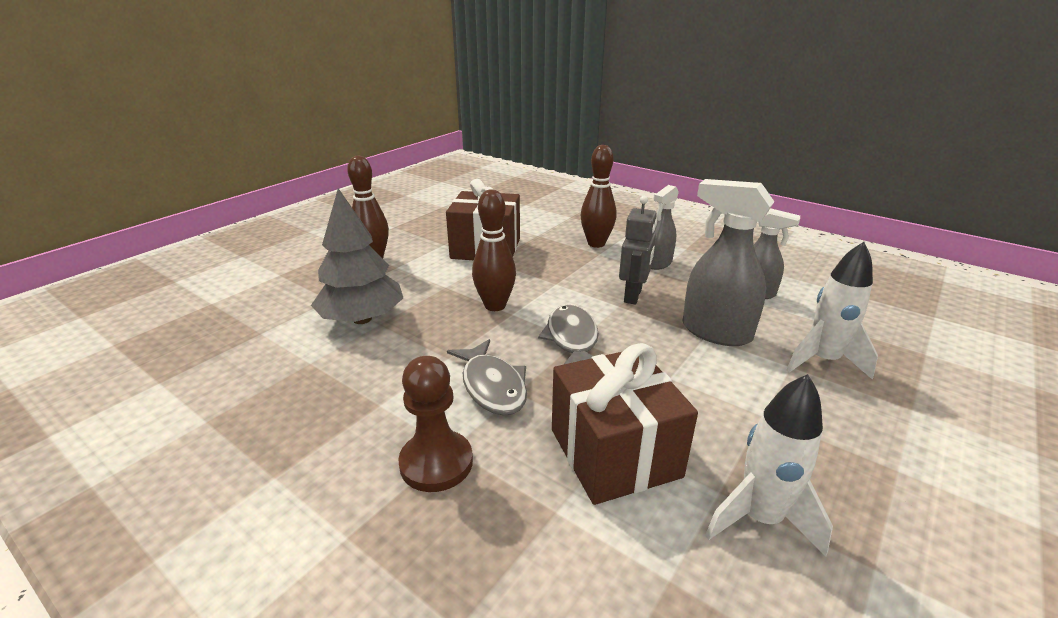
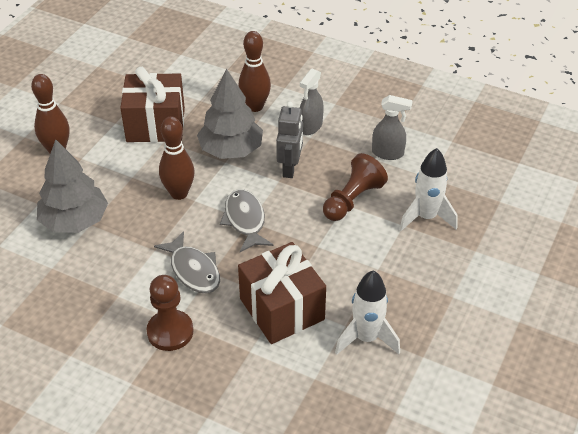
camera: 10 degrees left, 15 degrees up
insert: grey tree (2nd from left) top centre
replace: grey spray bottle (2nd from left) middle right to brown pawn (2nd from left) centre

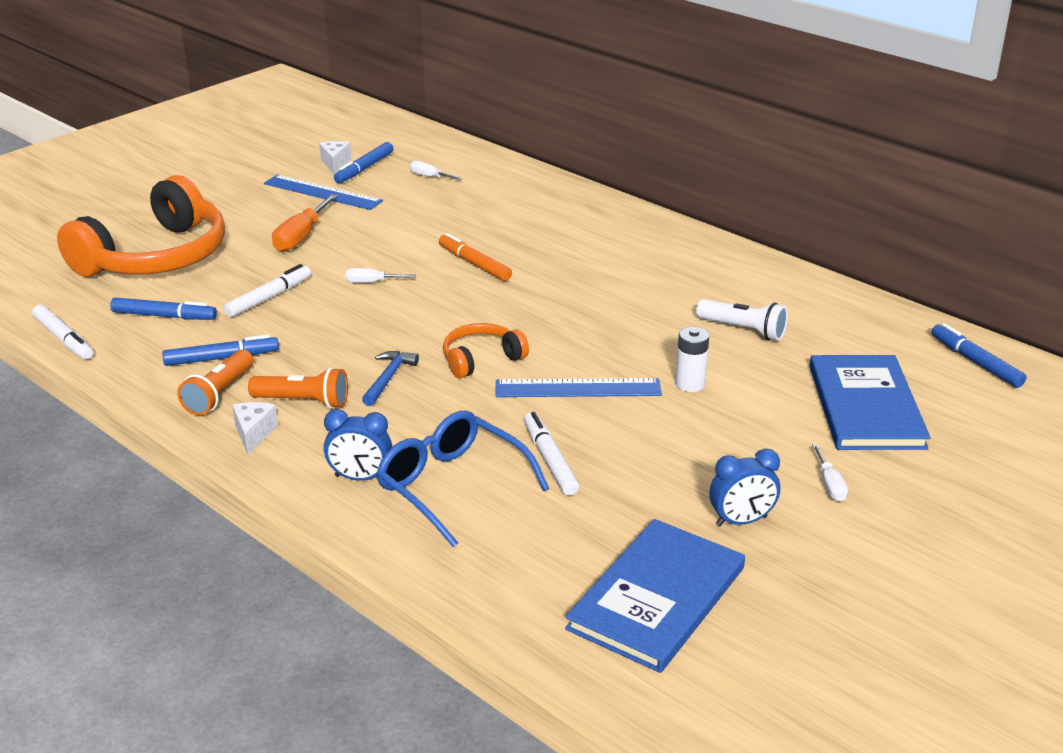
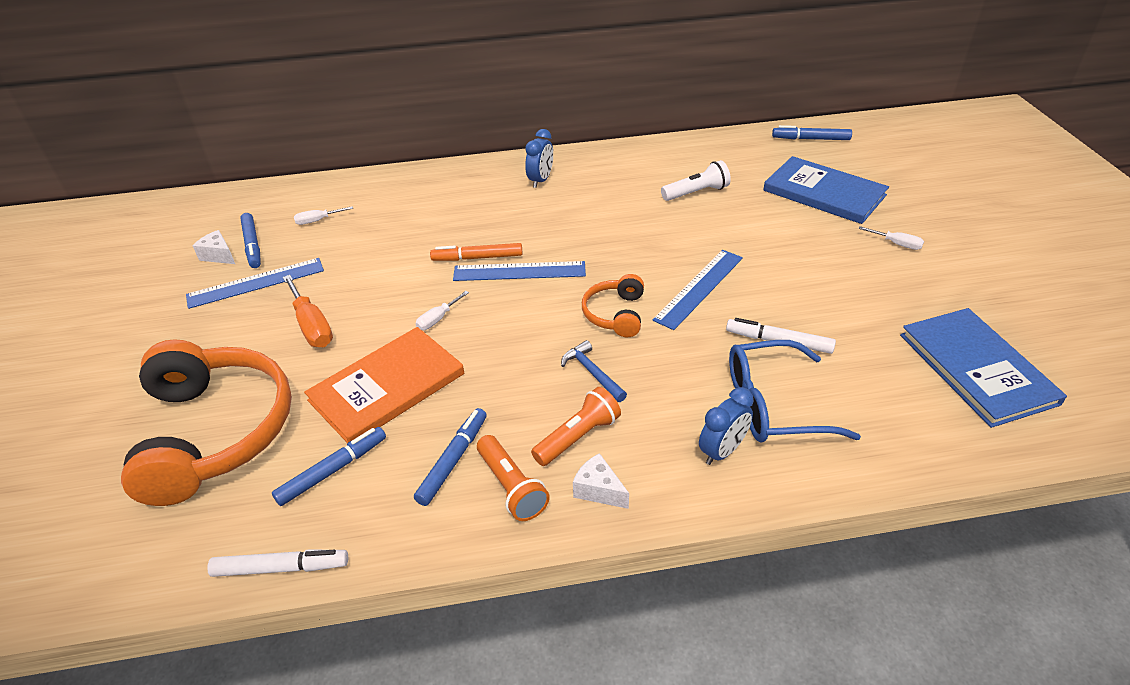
camera: 50 degrees left, 10 degrees up
delete: white battery centre
insert: blue ruler (2nd from left) centre
move: blue clock (2nd from left in the first image) middle right to blue clock (1st from left) top centre
replace: white marker (2nd from left) middle left to orange book centre

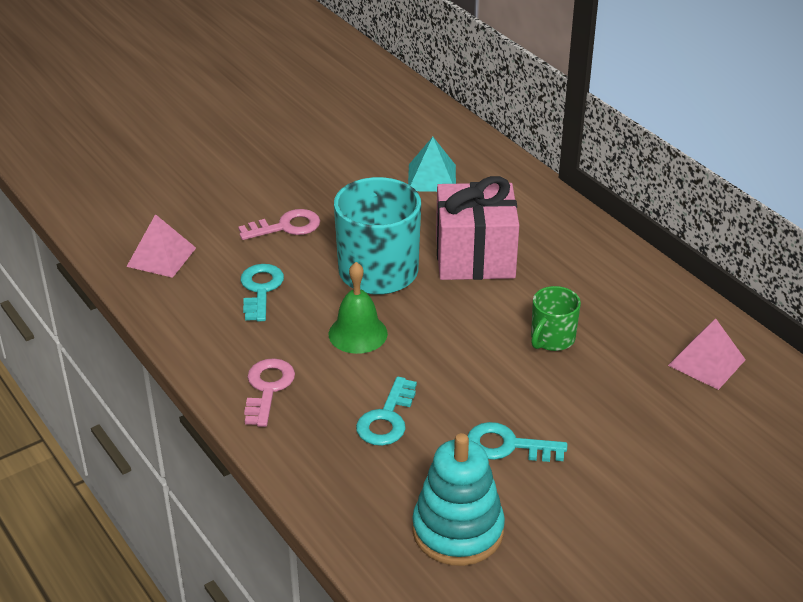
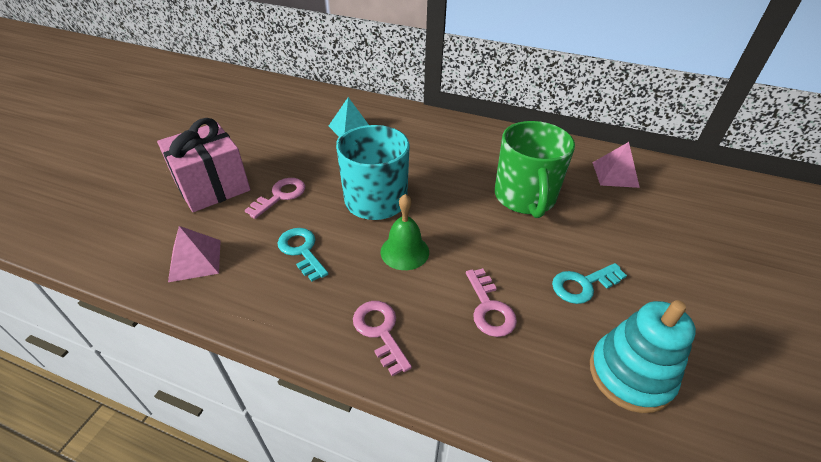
camera: 35 degrees left, 5 degrees up
move: pink gift centre to middle left
recolor: turquoise key (2nd from left) bottom centre to pink key (3rd from left) centre
resize: green mug middle right = centre x1.91

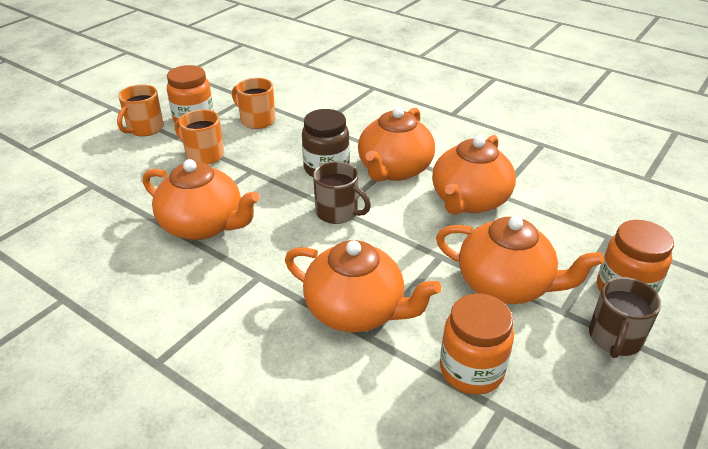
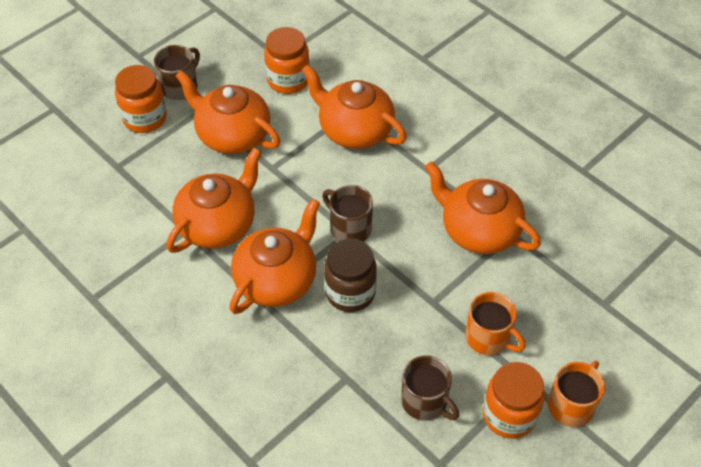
camera: 170 degrees left, 15 degrees up
recolor: orange mug (3rd from left) top centre to brown mug (3rd from left) bottom centre

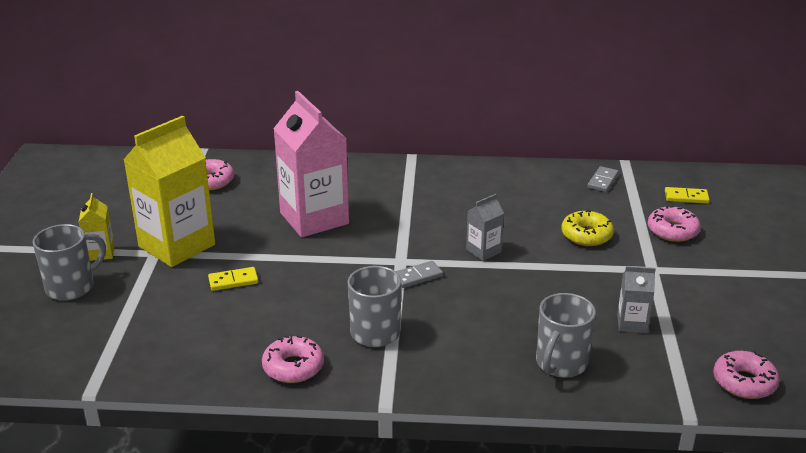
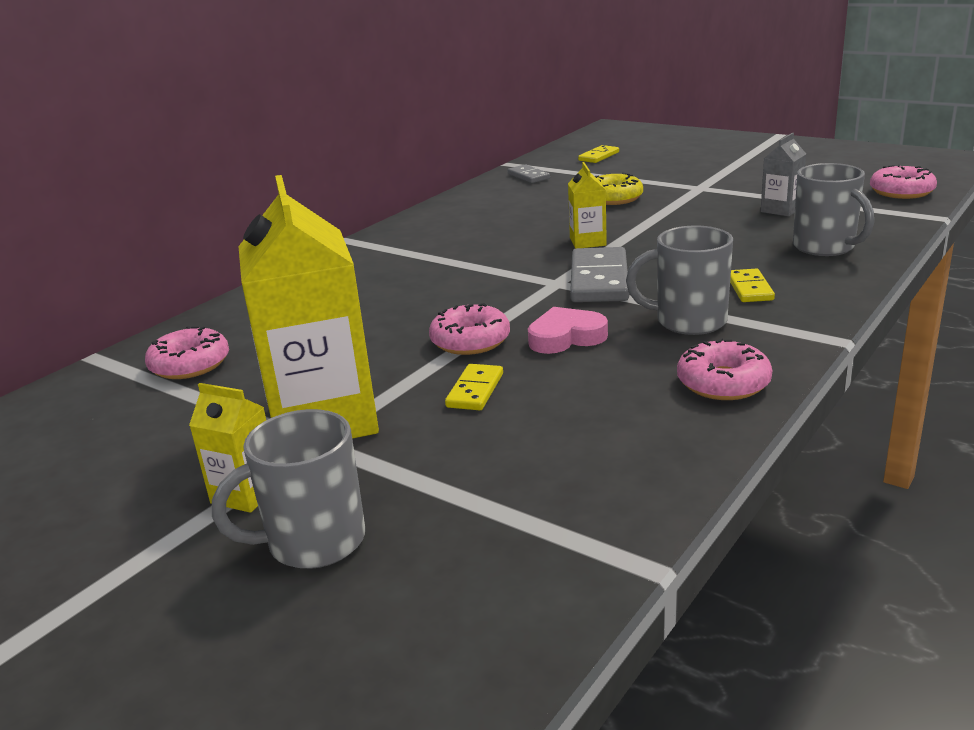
camera: 55 degrees left, 5 degrees down
delete: pink carton centre
insert: pink heart centre; yellow domino (3rd from left) middle right
move: pink donut (3rd from left in the first image) middle right to pink donut (2nd from left) centre
recolor: grey carton (1st from left) centre to yellow carton (3rd from left) top centre
rotate: grey mug (1st from left) middle left = bottom left 105 degrees counterclockwise
resize: grey domino (1st from left in the first image) centre = centre x1.79

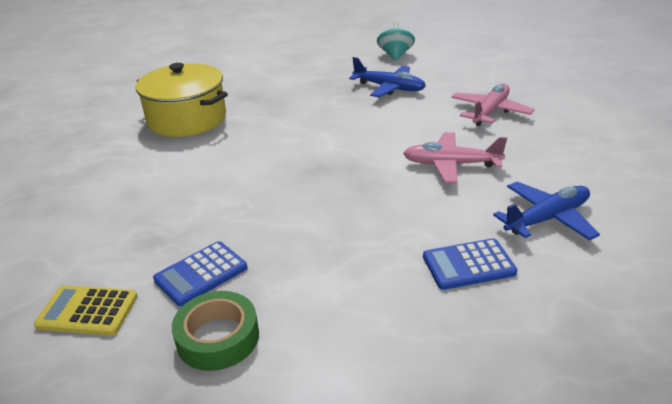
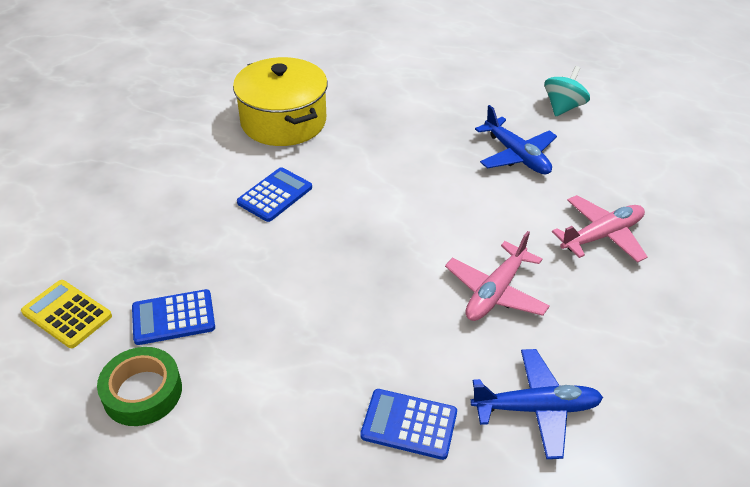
camera: 25 degrees right, 10 degrees up
insert: blue calculator (2nd from left) centre
rotate: pink plane (1st from left) middle right = centre 90 degrees counterclockwise

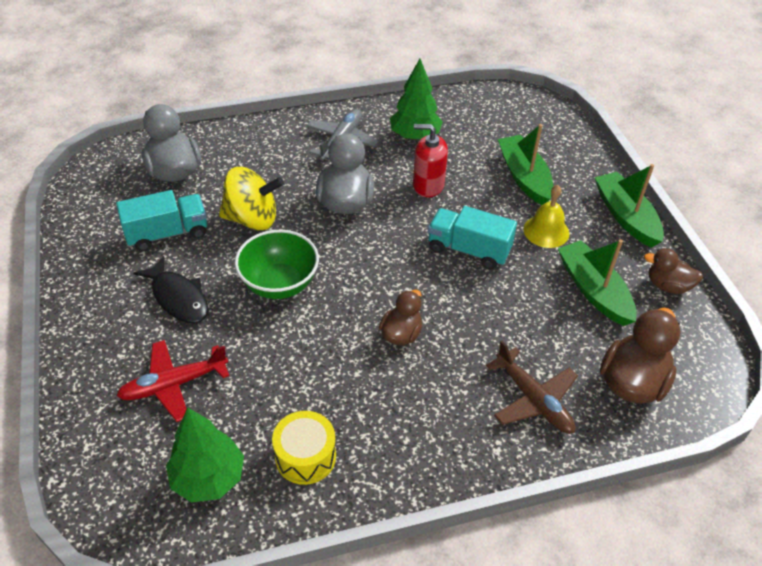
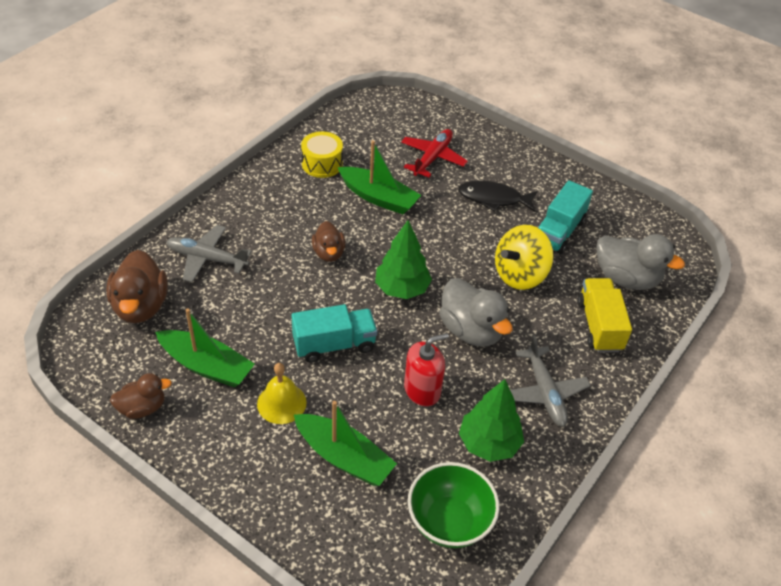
camera: 140 degrees right, 0 degrees up
insert: yellow truck middle right
move: green boat (3rd from left) middle right to top centre; green tree (1st from left) bottom left to centre; green bowl centre to bottom centre
recolor: brown plane bottom right to grey plane (1st from left) middle left

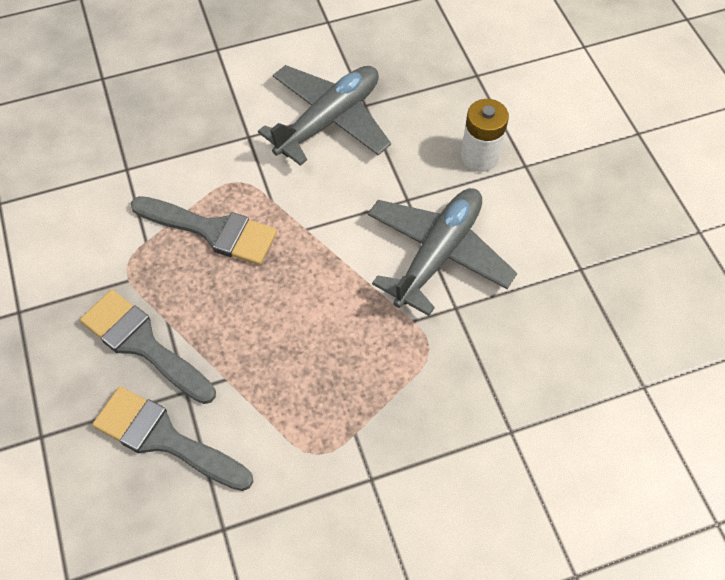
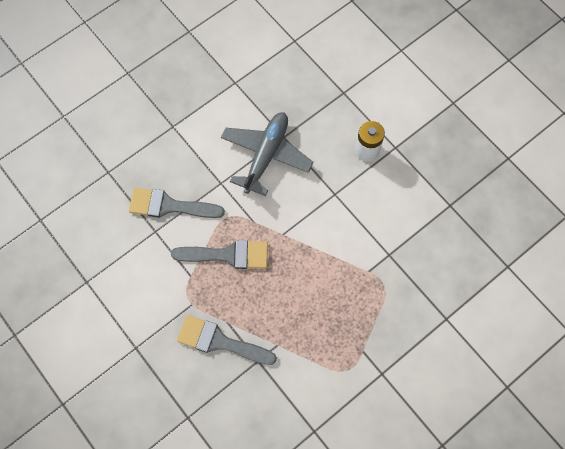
camera: 20 degrees left, 10 degrees up
delete: grey plane (2nd from left) centre
move: grey brush (2nd from left in the first image) bottom left to grey brush (1st from left) middle left

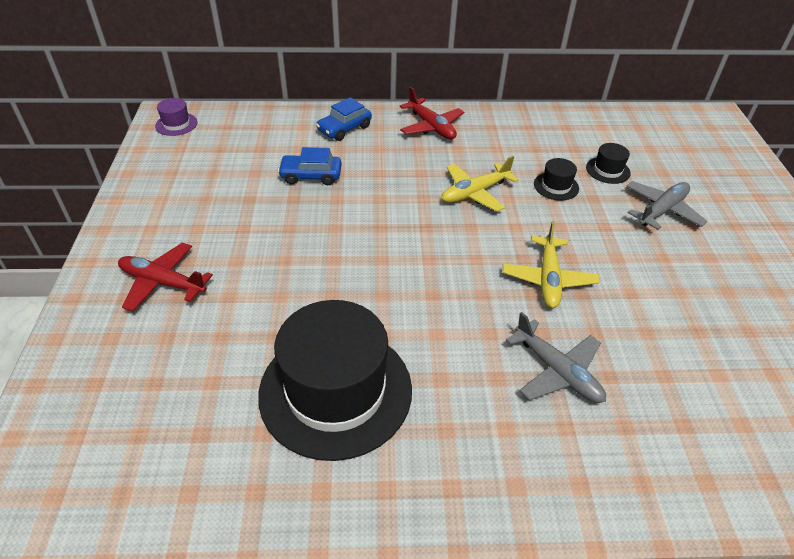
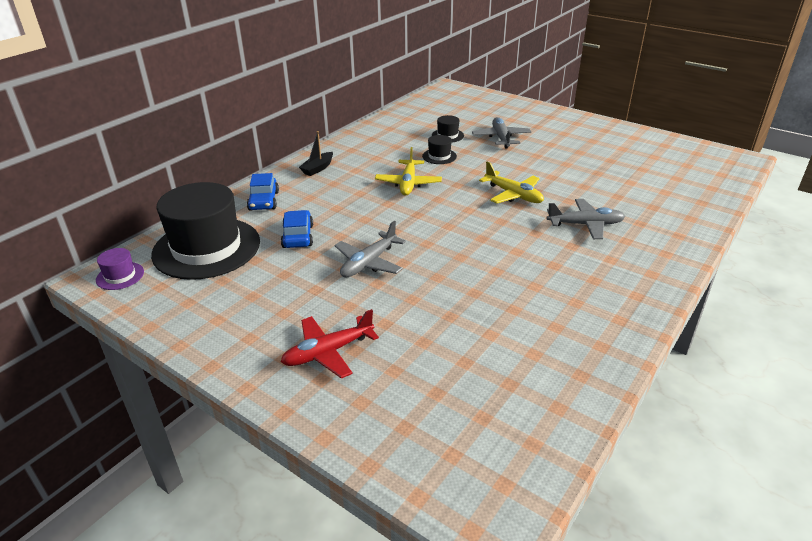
camera: 50 degrees left, 10 degrees down
insert: grey plane (1st from left) centre
move: black hat (1st from left) bottom centre to middle left
replace: red plane (2nd from left) top centre to black boat top centre
rotate: blue car (1st from left in the first image) top centre = centre 135 degrees clockwise

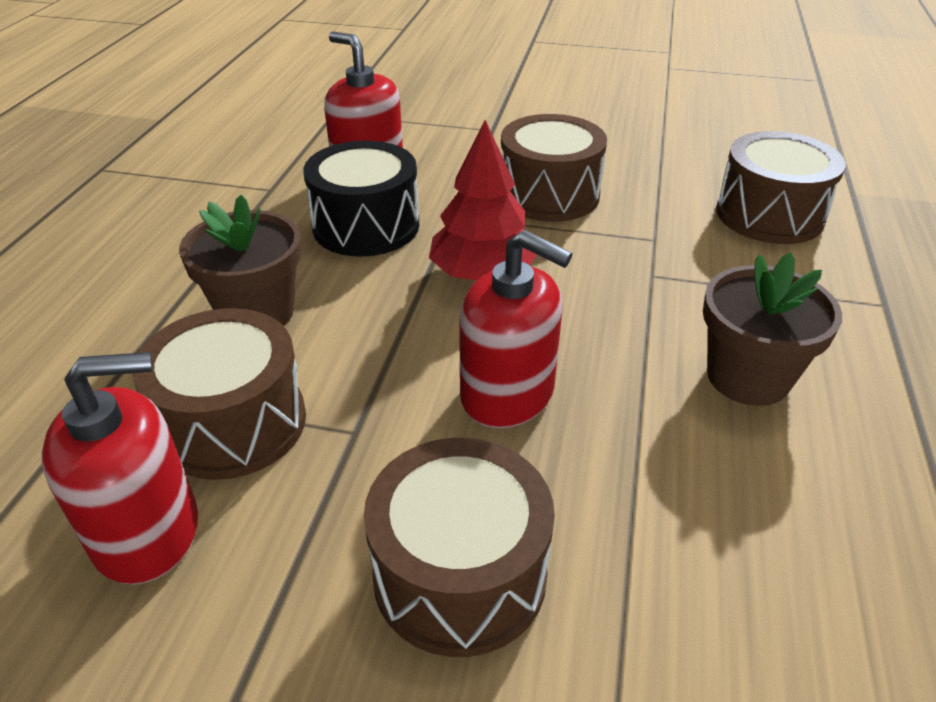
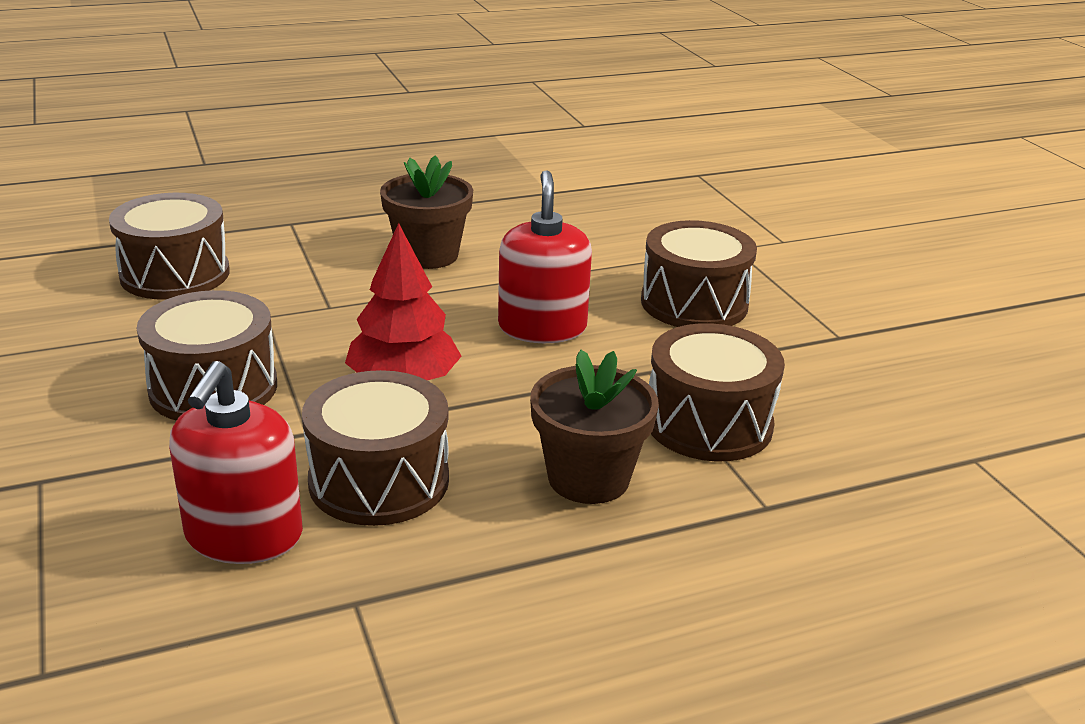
camera: 125 degrees left, 10 degrees down
delete: red soap dispenser (1st from left) bottom left
recolor: black drum top centre to brown drum (3rd from left) centre

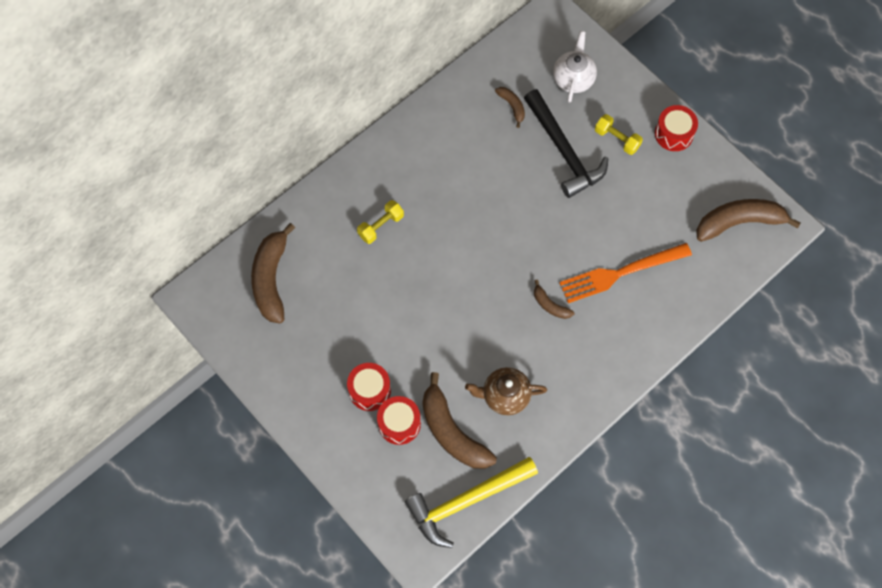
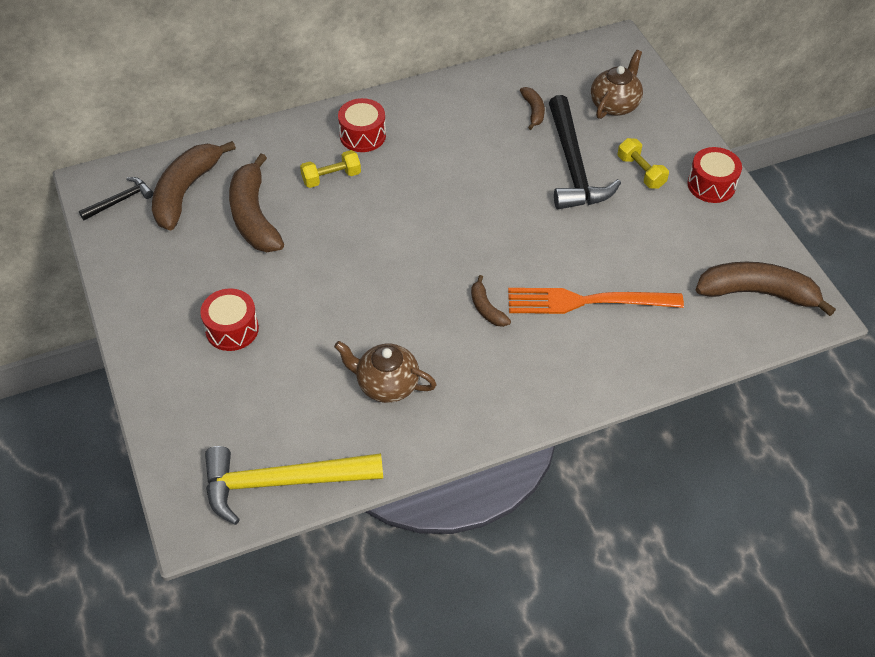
camera: 20 degrees right, 15 degrees down
insert: black hammer (1st from left) top left
move: brown banana (2nd from left) bottom centre to top left; red drum (2nd from left) bottom centre to top centre
recolor: white teapot top centre to brown teapot (2nd from left) top right

